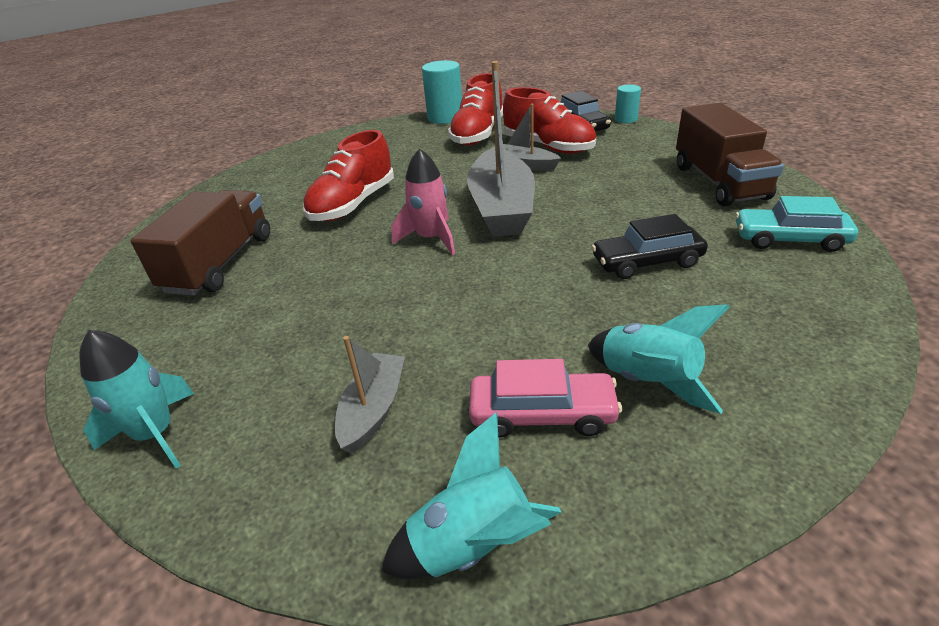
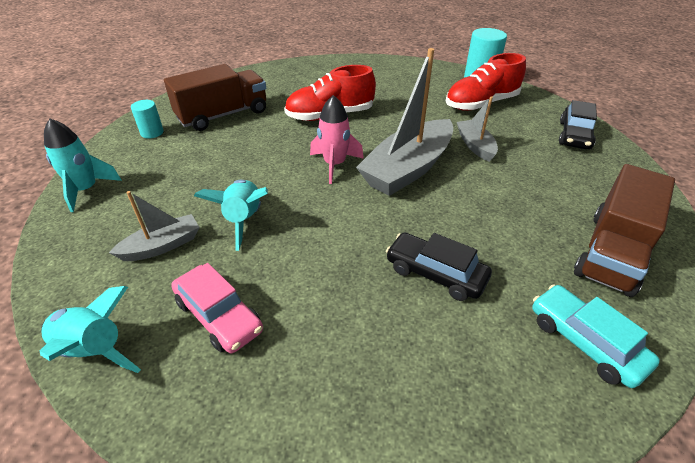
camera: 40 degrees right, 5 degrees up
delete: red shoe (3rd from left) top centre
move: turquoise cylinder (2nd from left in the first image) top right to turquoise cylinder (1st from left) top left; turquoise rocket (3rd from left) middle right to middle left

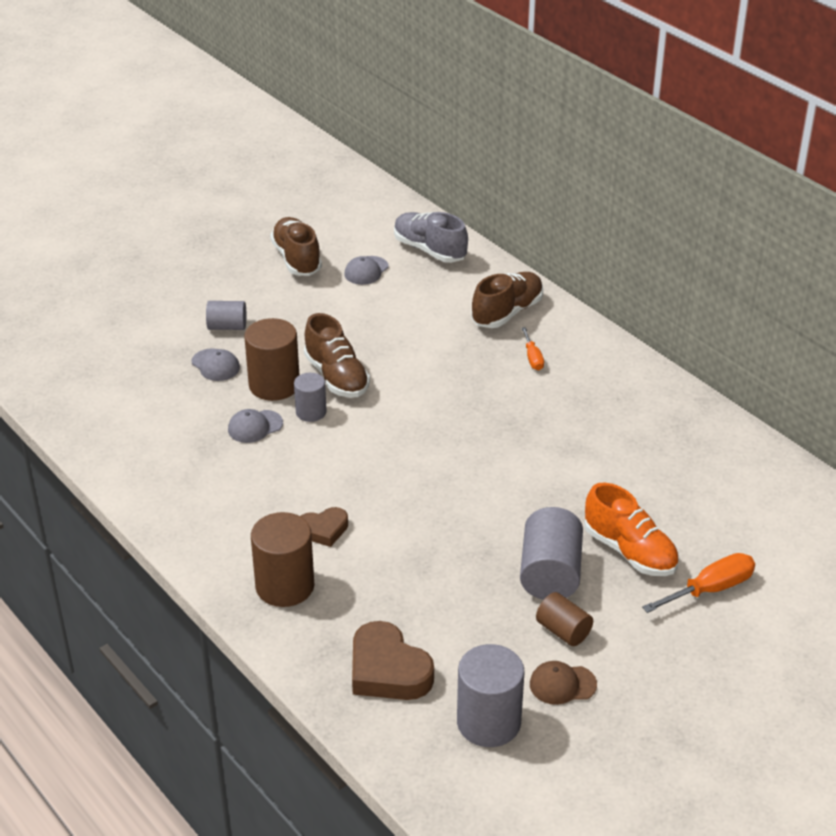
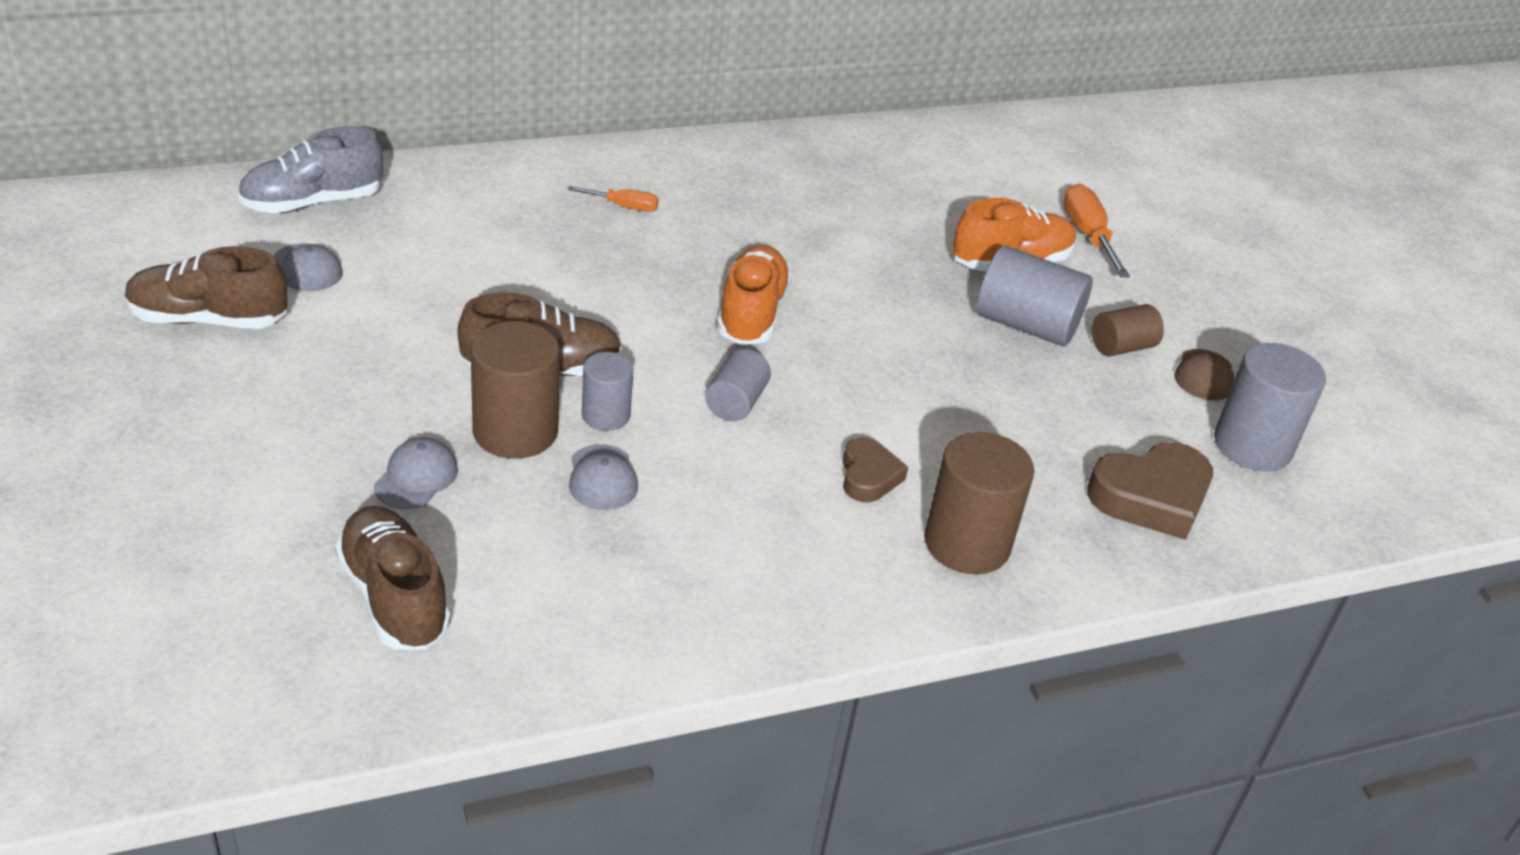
camera: 75 degrees left, 0 degrees up
insert: orange shoe (1st from left) centre
move: brown shoe (3rd from left in the first image) centre to brown shoe (2nd from left) bottom left; grey cylinder (1st from left in the first image) middle left to grey cylinder (2nd from left) centre
rotate: grey cap (1st from left in the first image) middle left = middle left 45 degrees counterclockwise

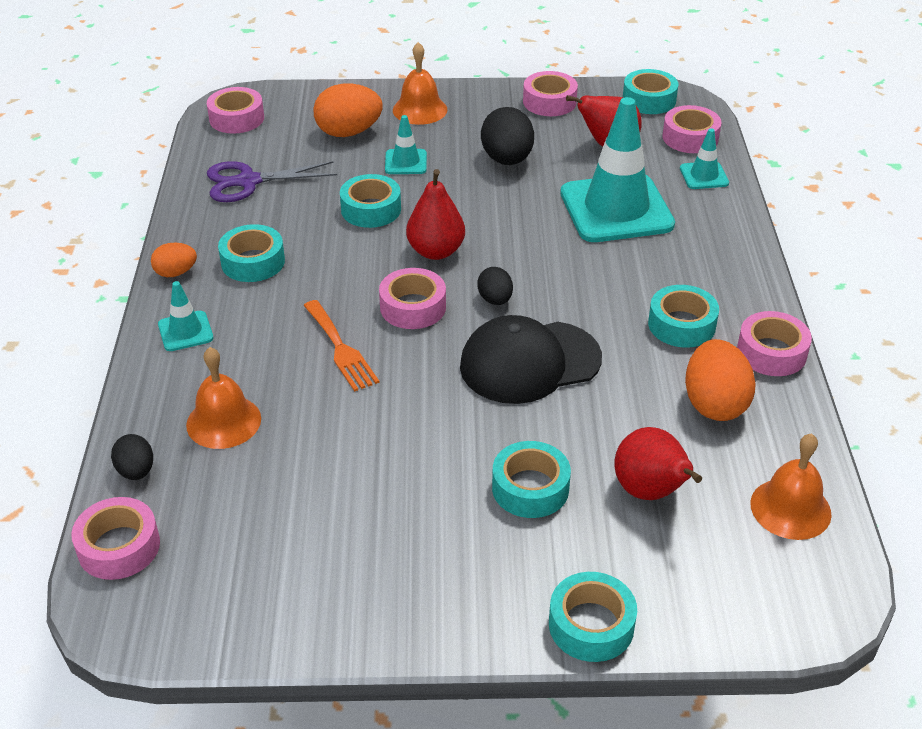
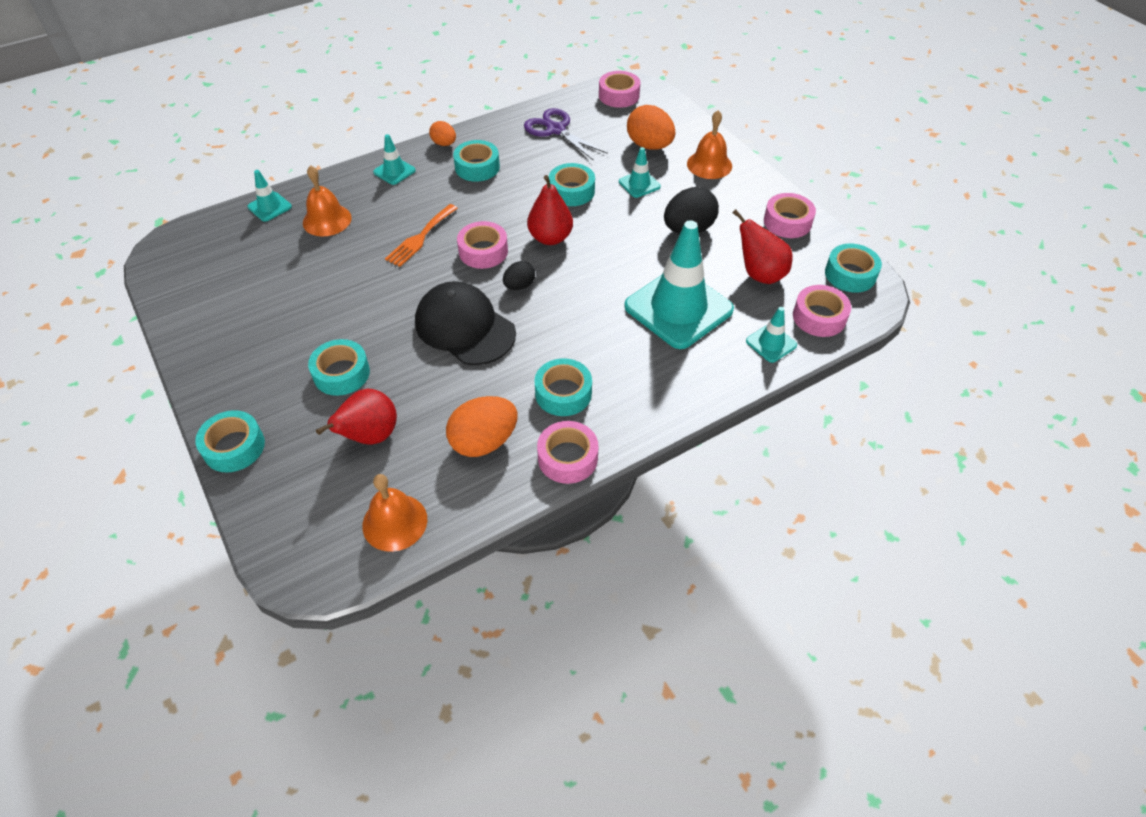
camera: 60 degrees right, 10 degrees up
delete: pink tape (1st from left) bottom left
replace: black egg (1st from left) middle left to turquoise traffic cone (1st from left) top left

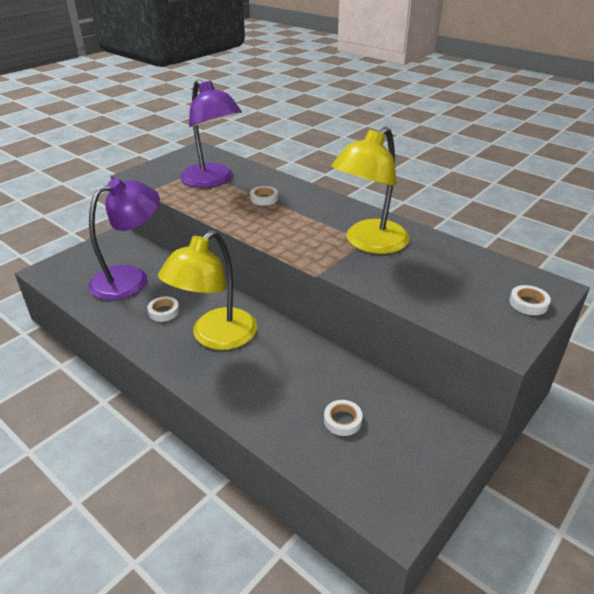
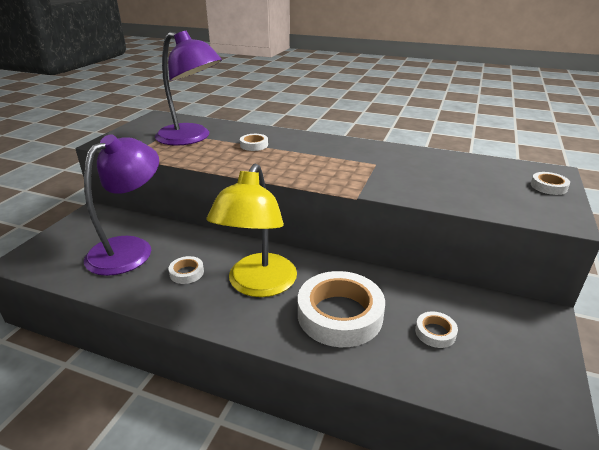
camera: 20 degrees left, 5 degrees down
delete: yellow lamp (2nd from left) top centre
insert: white tape (3rd from left) bottom centre

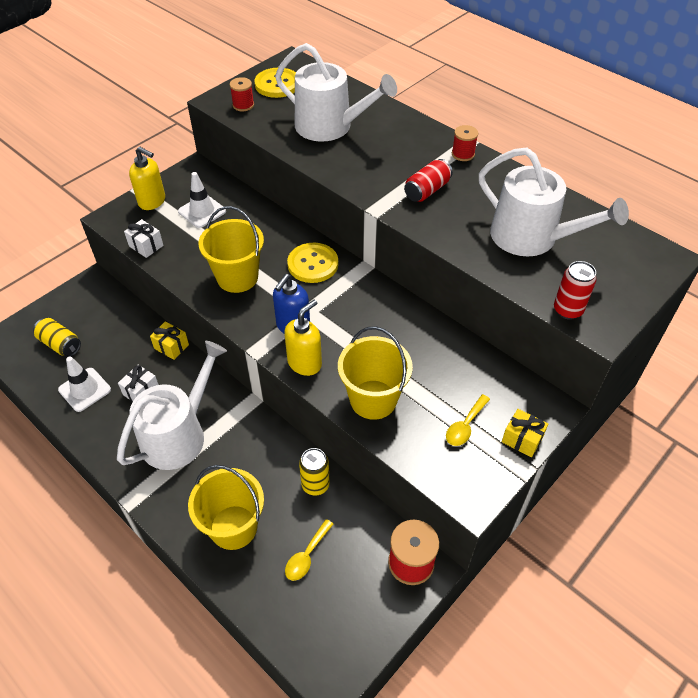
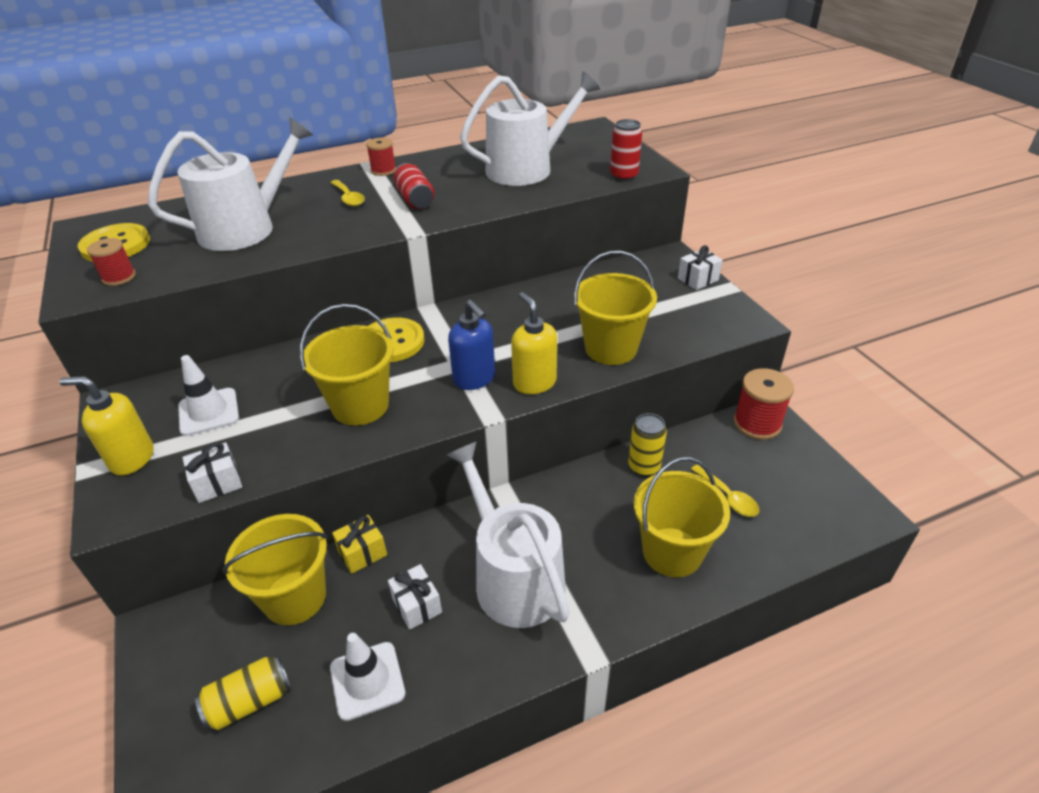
camera: 65 degrees left, 10 degrees down
insert: yellow bucket (1st from left) bottom left
move: yellow spoon (2nd from left in the first image) middle right to yellow spoon (1st from left) top centre
recolor: yellow gift (2nd from left) middle right to white gift (3rd from left) middle right
rotate: yellow soap dispenser (1st from left) top left = middle left 135 degrees counterclockwise

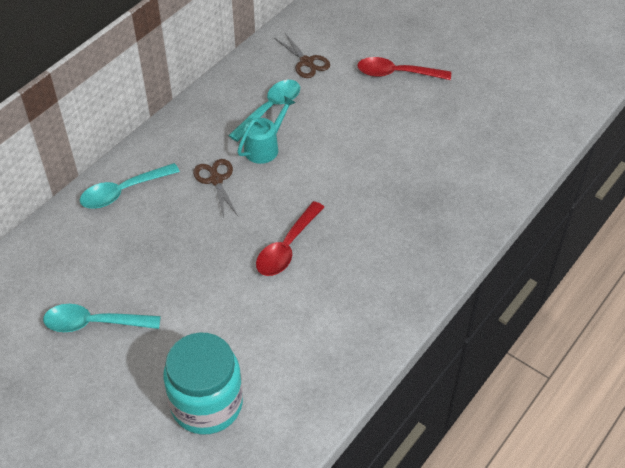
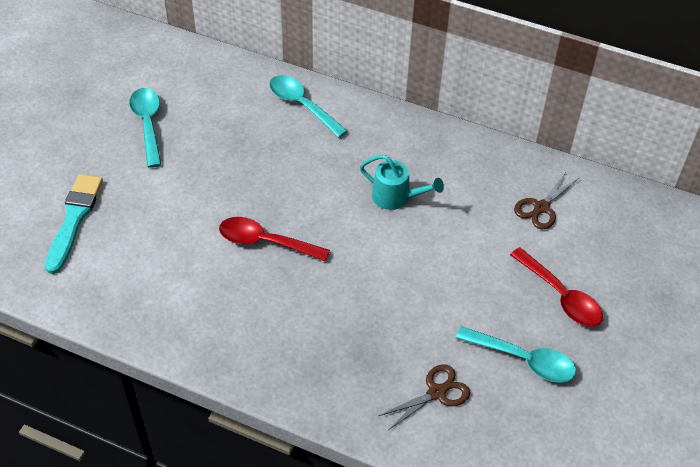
camera: 75 degrees right, 0 degrees up
move: brown scissors (1st from left) centre to bottom centre; turquoise spoon (3rd from left) top centre to bottom right
replace: turquoise jar bottom left to turquoise brush middle left
rotate: red spoon (2nd from left) top centre = middle right 150 degrees clockwise

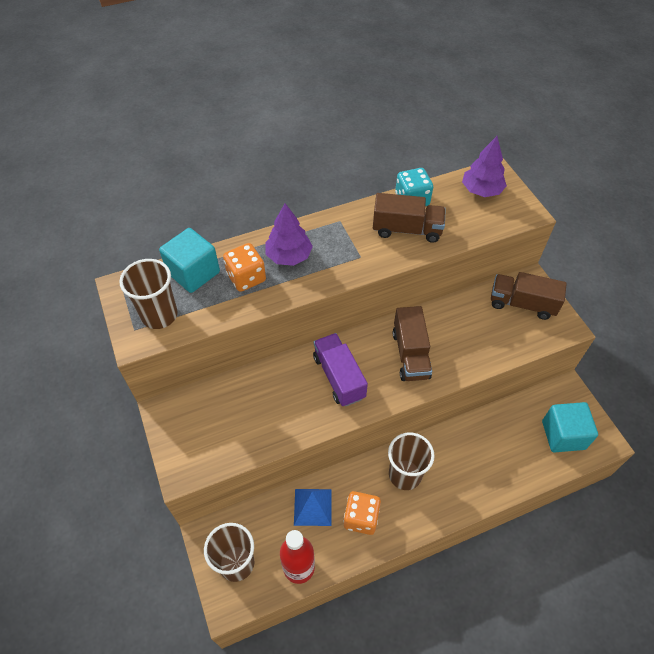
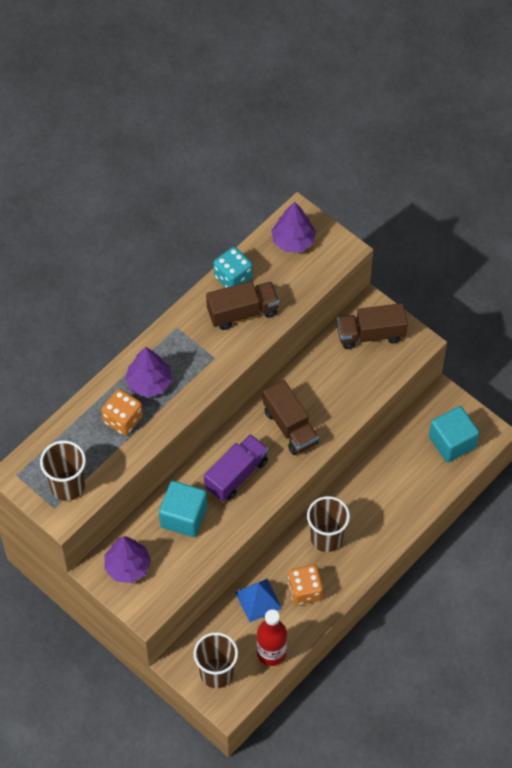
camera: 25 degrees left, 5 degrees up
insert: purple tree (1st from left) bottom left
move: turquoise cube (1st from left) middle left to centre
rotate: purple truck centre = centre 90 degrees clockwise

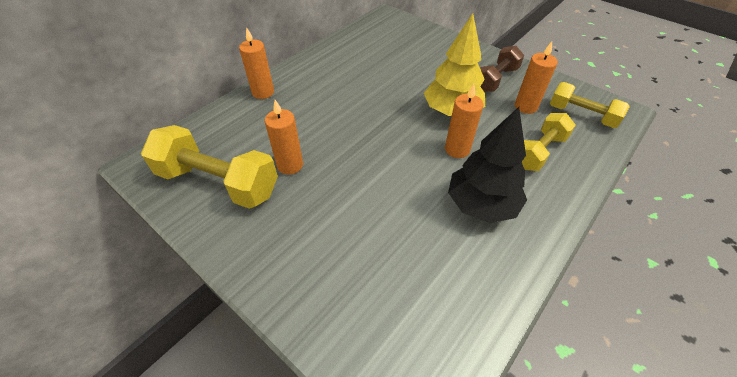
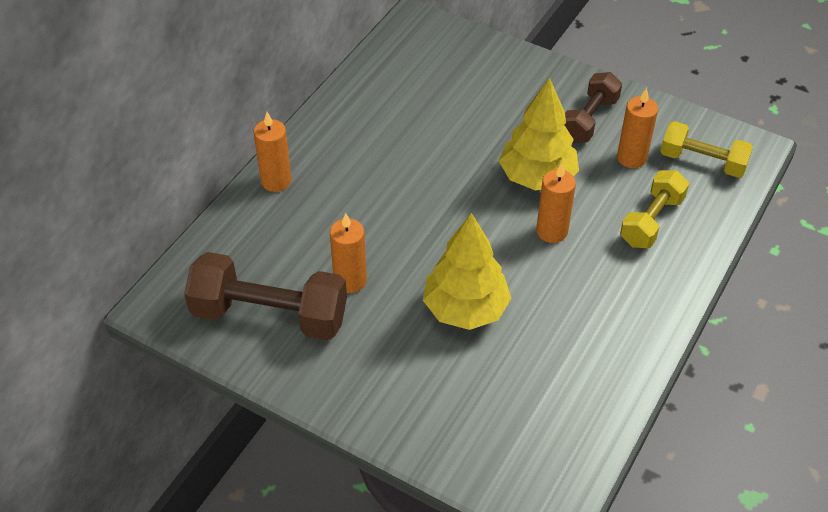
camera: 10 degrees left, 0 degrees up
delete: black tree centre
insert: yellow tree (1st from left) centre
recolor: yellow dumbbell (1st from left) middle left to brown dumbbell (1st from left) middle left

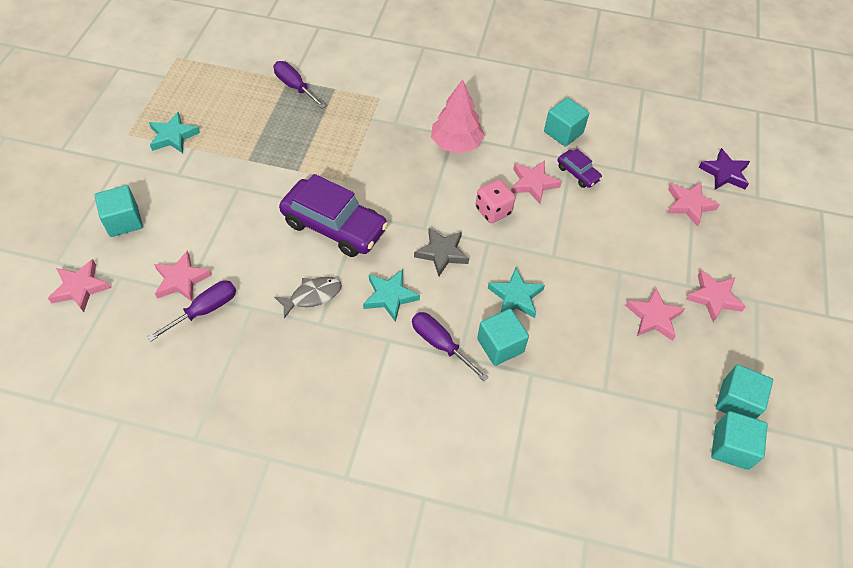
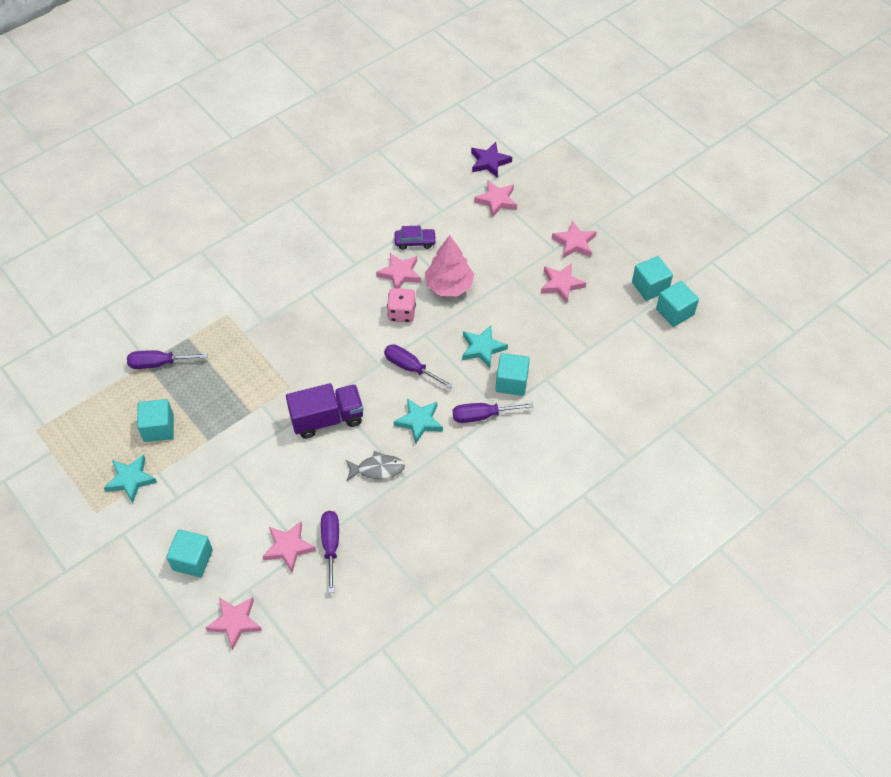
camera: 50 degrees left, 0 degrees up
move: turquoise cube (3rd from left in the first image) top centre to turquoise cube (1st from left) middle left; pink tree top centre to centre
replace: purple car (1st from left) centre to purple truck centre; grey star centre to purple screwdriver (3rd from left) centre
rotate: grey fish centre = centre 75 degrees clockwise

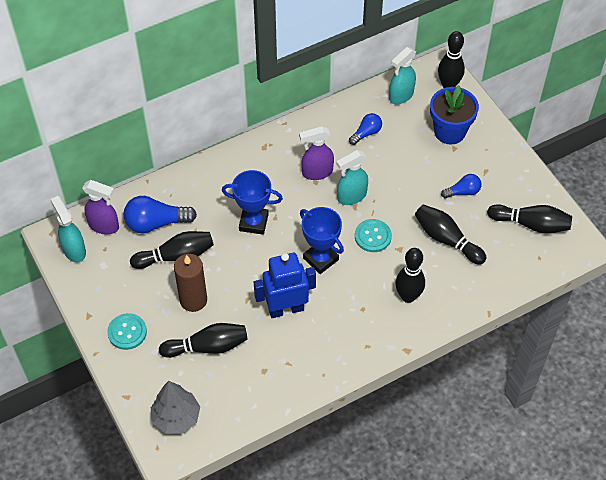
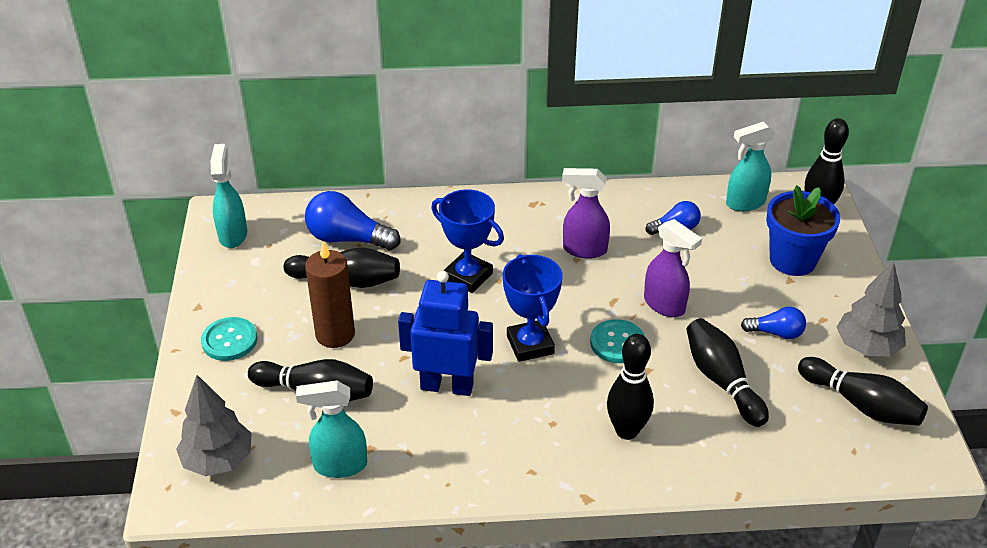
camera: 25 degrees right, 15 degrees down
insert: grey tree (2nd from left) middle right
move: turquoise spray bottle (2nd from left) centre to bottom centre; purple spray bottle (1st from left in the first image) middle left to purple spray bottle (2nd from left) middle right

